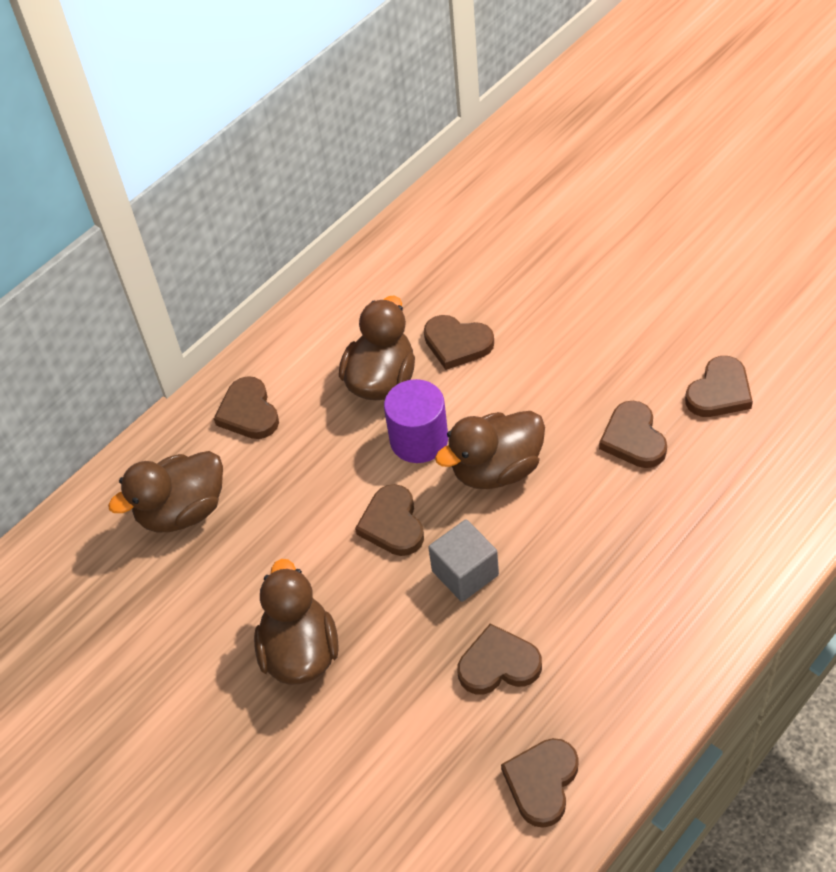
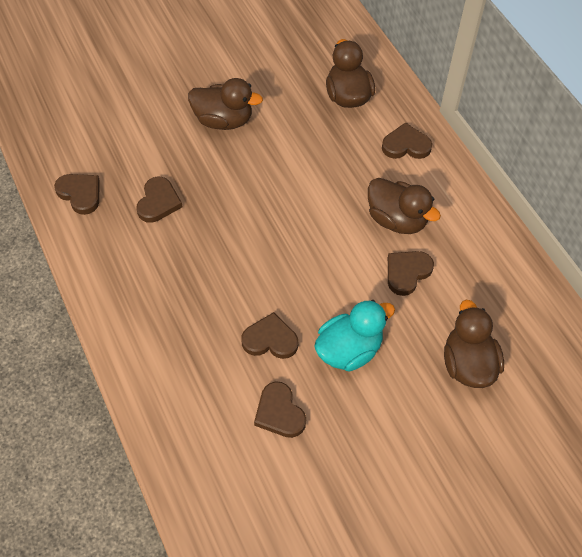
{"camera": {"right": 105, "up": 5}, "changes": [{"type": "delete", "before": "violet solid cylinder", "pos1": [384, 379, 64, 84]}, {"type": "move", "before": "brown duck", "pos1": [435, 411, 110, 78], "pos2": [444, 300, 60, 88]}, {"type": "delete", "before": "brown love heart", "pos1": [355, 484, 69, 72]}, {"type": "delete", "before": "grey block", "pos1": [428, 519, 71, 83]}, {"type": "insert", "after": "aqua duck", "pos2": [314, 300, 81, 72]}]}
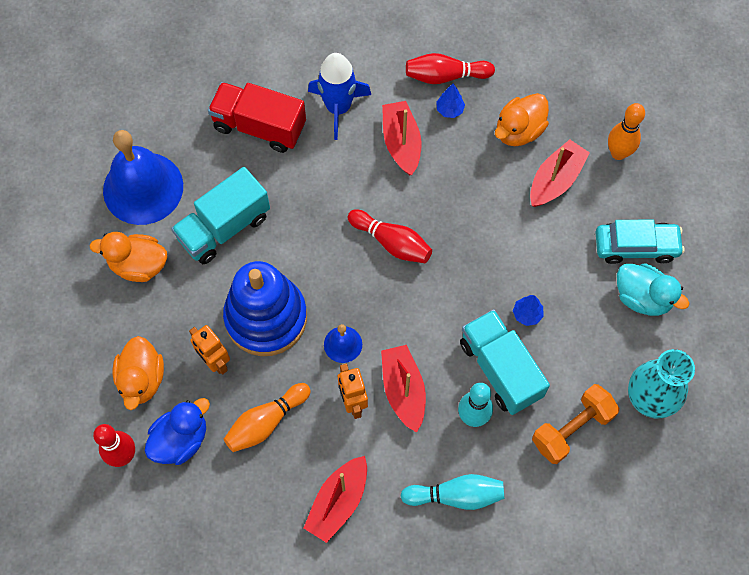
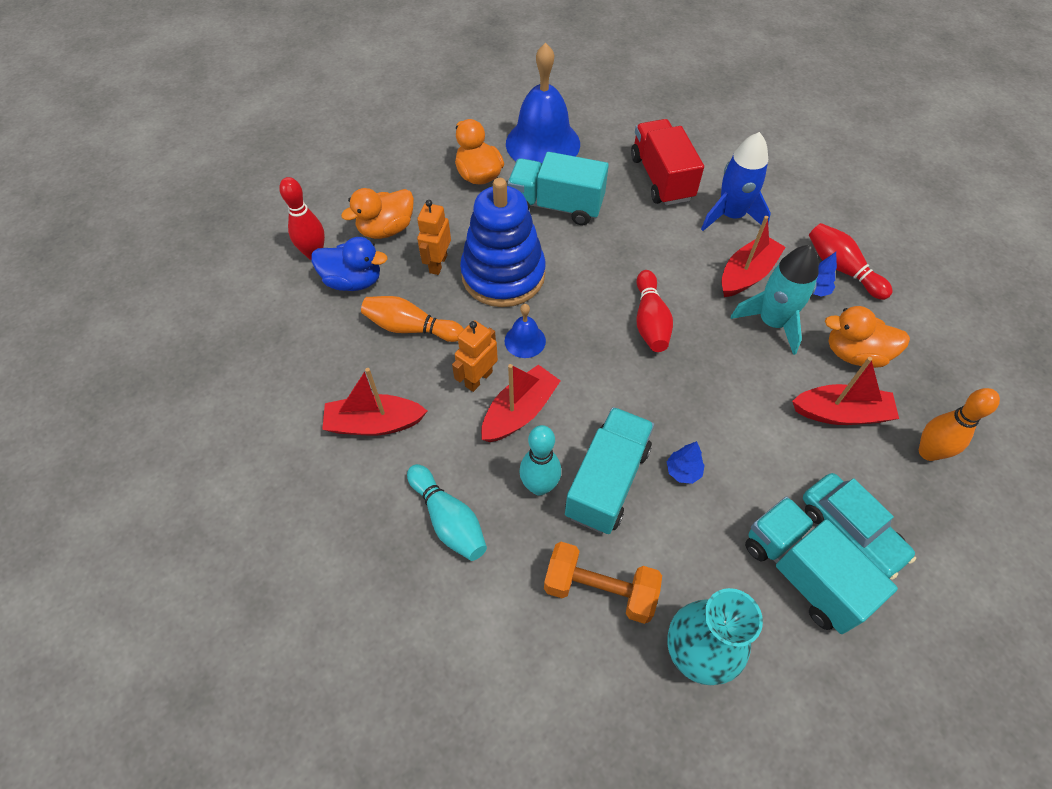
{"camera": {"right": 55, "up": -10}, "changes": [{"type": "replace", "before": "aqua duck", "after": "aqua lorry", "pos1": [617, 263, 72, 53], "pos2": [745, 496, 153, 138]}, {"type": "insert", "after": "aqua toy rocket", "pos2": [731, 245, 88, 110]}]}
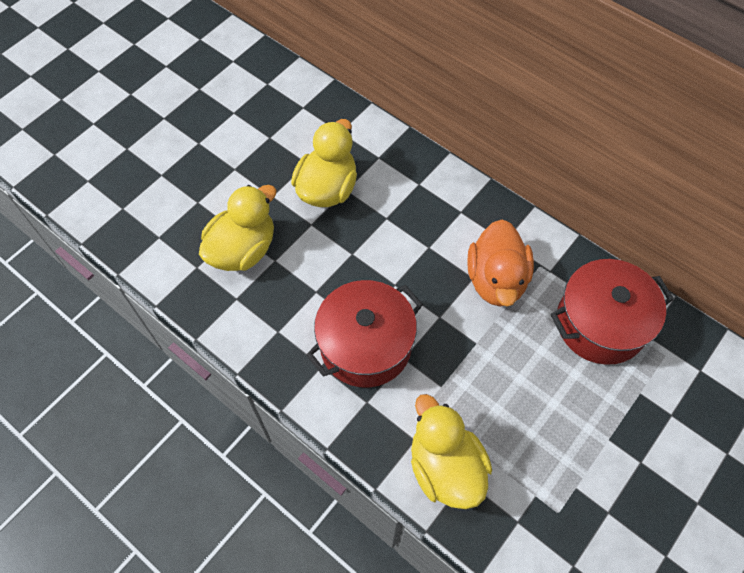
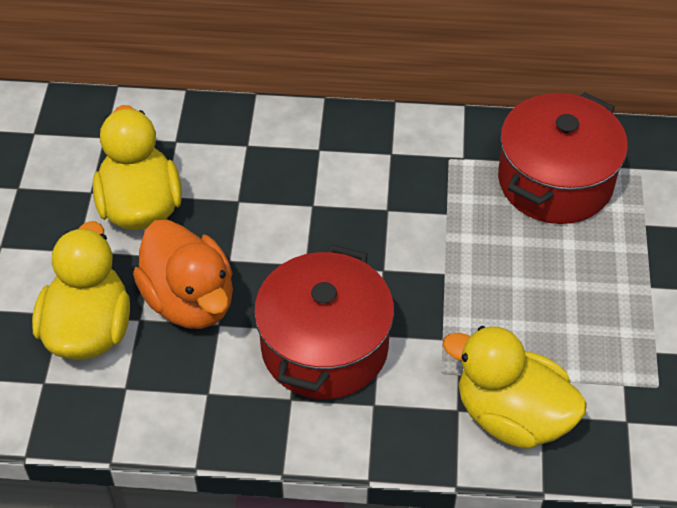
{"camera": {"right": -35, "up": -10}, "changes": [{"type": "move", "before": "orange duck", "pos1": [467, 219, 67, 87], "pos2": [133, 220, 100, 109]}]}
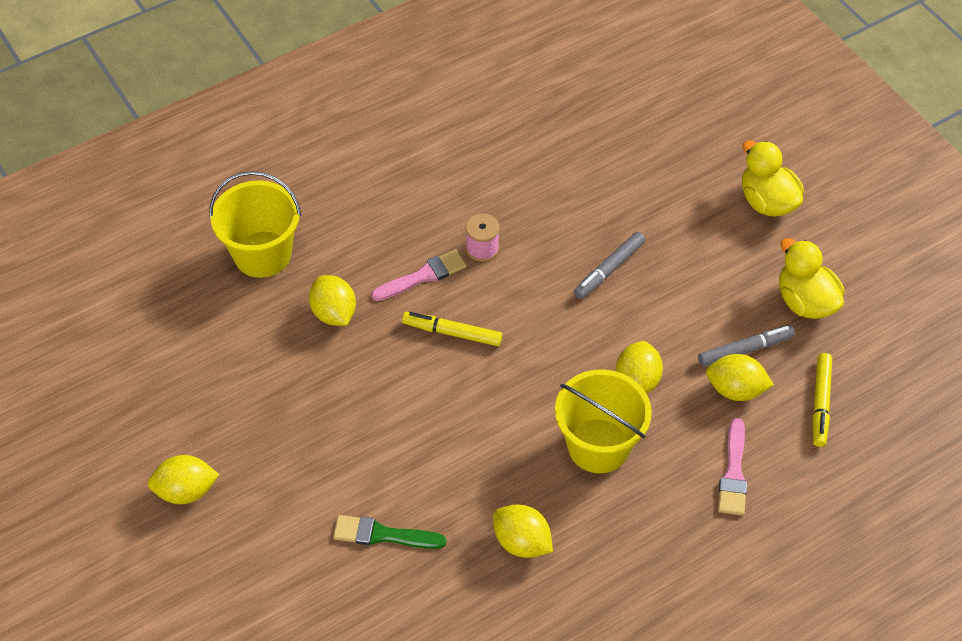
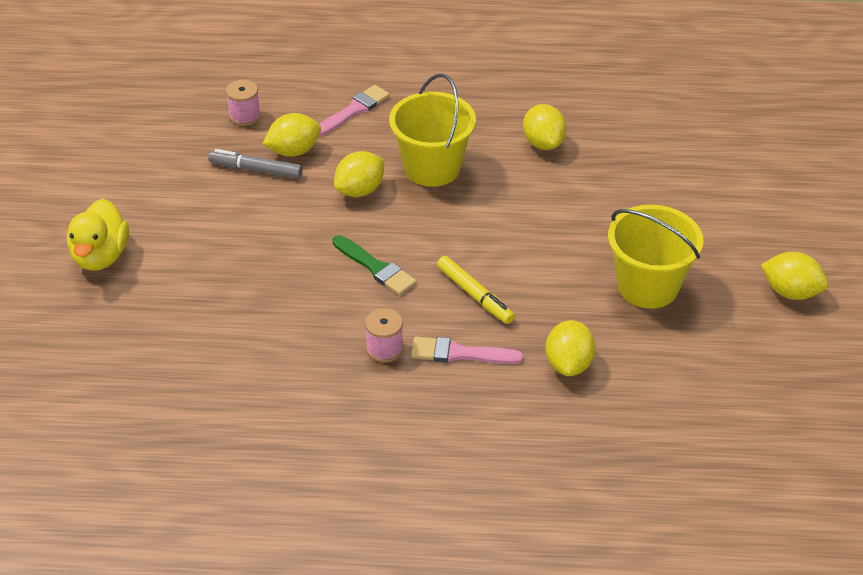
{"camera": {"right": -145, "up": -10}, "changes": [{"type": "move", "before": "bright yellow pail", "pos1": [209, 171, 92, 107], "pos2": [608, 205, 95, 104]}, {"type": "delete", "before": "grey felt pen", "pos1": [574, 232, 71, 67]}, {"type": "delete", "before": "bright yellow duck", "pos1": [779, 238, 65, 81]}, {"type": "replace", "before": "bright yellow felt pen", "after": "pink reel of thread", "pos1": [813, 353, 19, 94], "pos2": [226, 80, 35, 46]}, {"type": "rotate", "before": "bright yellow toy lemon", "pos1": [706, 354, 68, 47], "pos2": [263, 113, 58, 44], "turn": -75}, {"type": "move", "before": "green paint brush", "pos1": [333, 515, 113, 34], "pos2": [332, 235, 85, 60]}]}
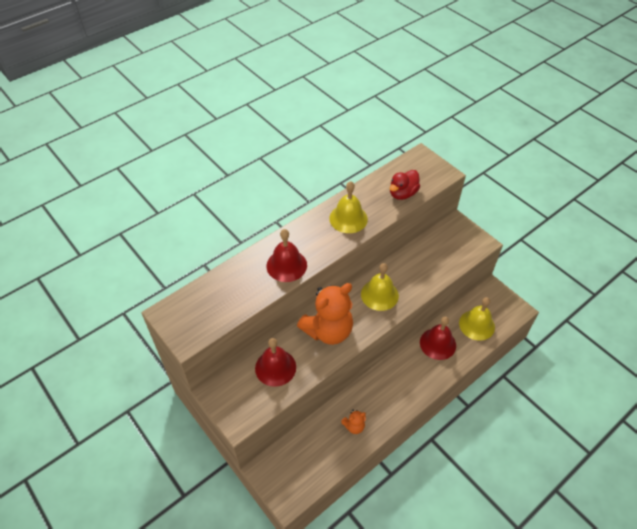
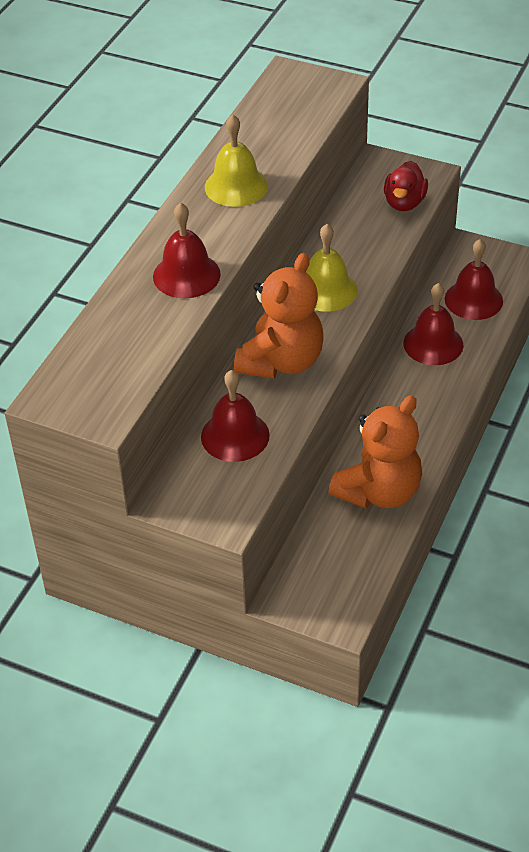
{"camera": {"right": -25, "up": -5}, "changes": [{"type": "move", "before": "crimson duck", "pos1": [390, 170, 30, 30], "pos2": [384, 161, 44, 50]}, {"type": "recolor", "before": "bright yellow school bell", "after": "crimson school bell", "pos1": [459, 297, 36, 44], "pos2": [445, 239, 58, 81]}, {"type": "resize", "before": "orange teddy", "pos1": [341, 409, 25, 25], "pos2": [328, 395, 94, 113], "scale": 2.26}]}
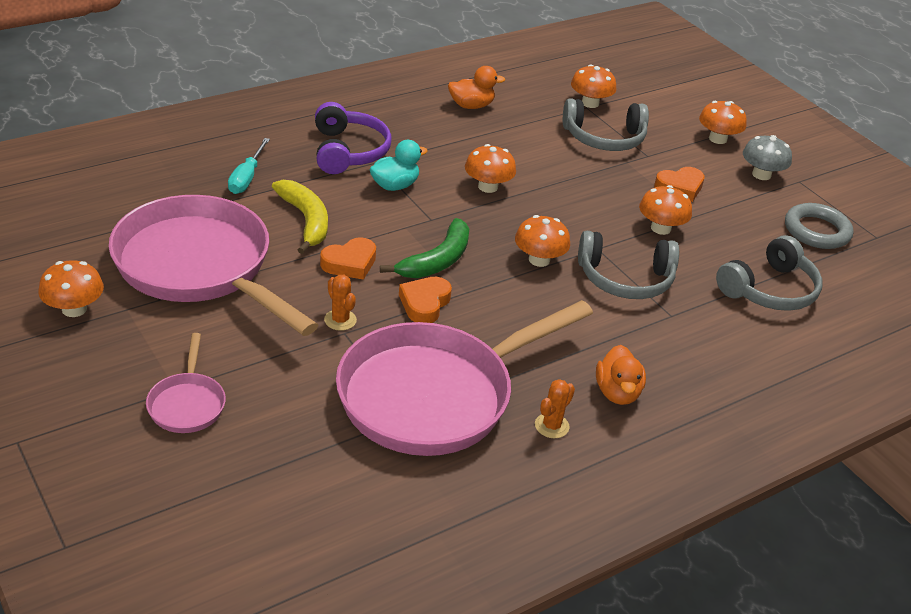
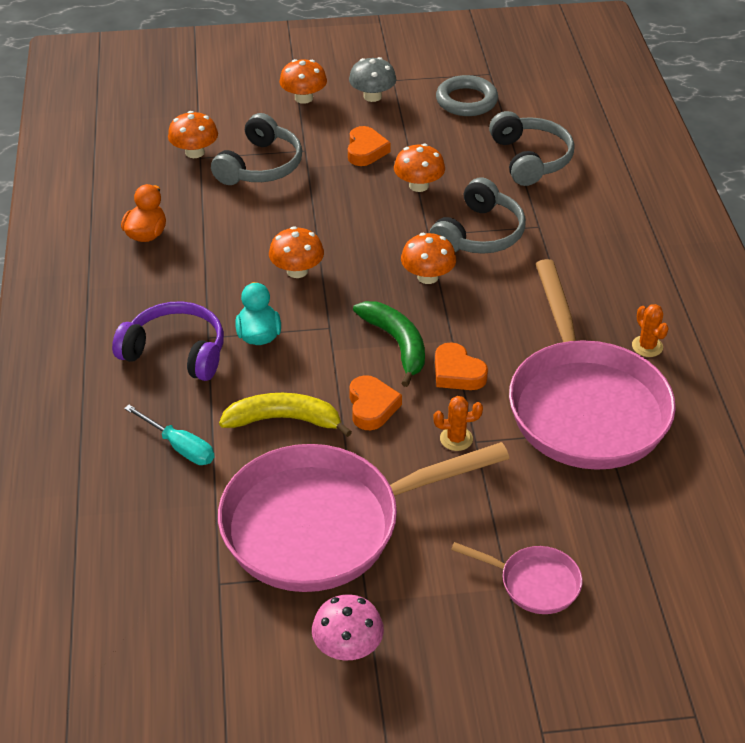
{"camera": {"right": -60, "up": 5}, "changes": [{"type": "recolor", "before": "orange mushroom", "after": "pink mushroom", "pos1": [38, 260, 66, 57], "pos2": [312, 594, 72, 66]}, {"type": "delete", "before": "orange duck", "pos1": [596, 345, 50, 60]}]}
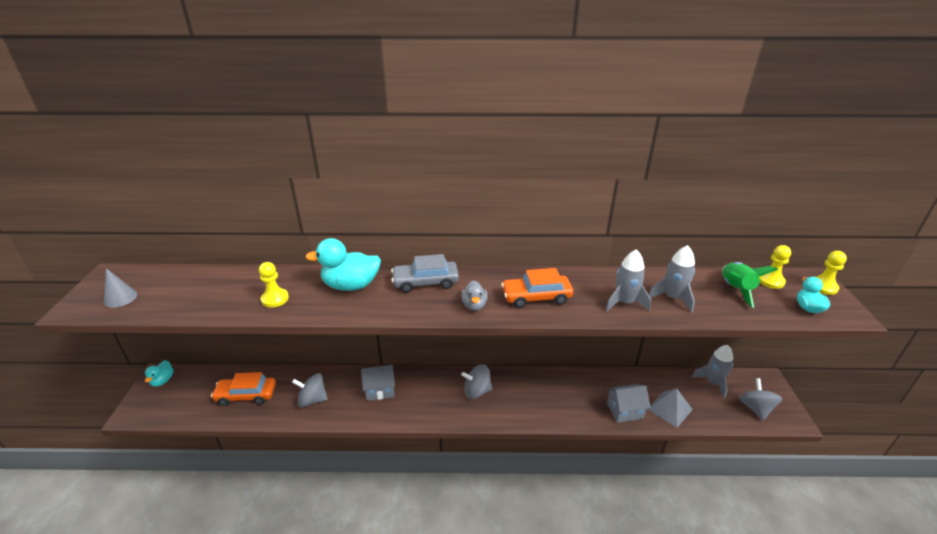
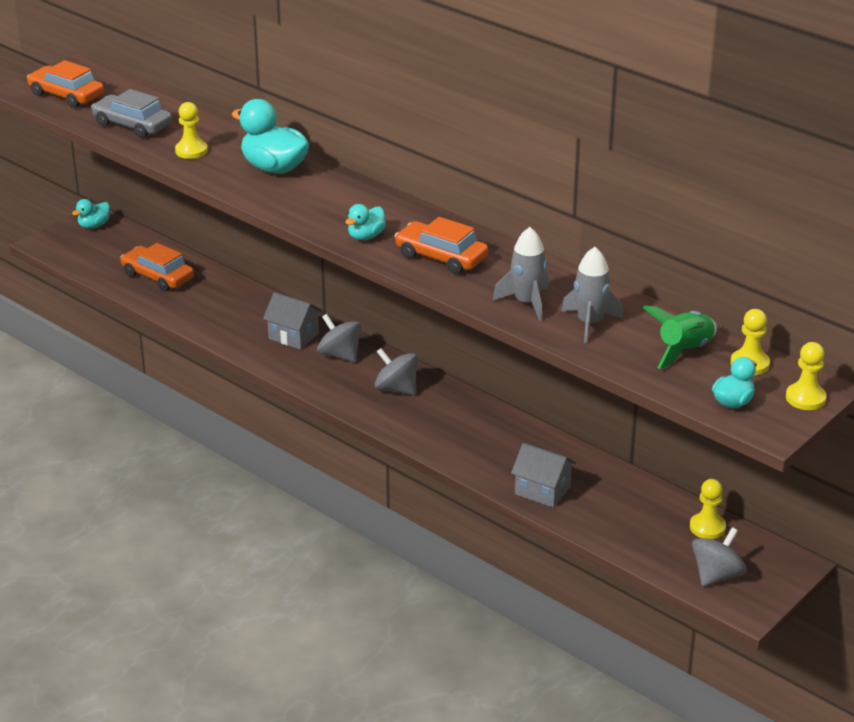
{"camera": {"right": 40, "up": 0}, "changes": [{"type": "move", "before": "grey car", "pos1": [391, 254, 68, 39], "pos2": [91, 89, 81, 49]}, {"type": "replace", "before": "grey cone shape", "after": "orange car", "pos1": [104, 268, 33, 40], "pos2": [27, 60, 77, 48]}, {"type": "recolor", "before": "grey duck", "after": "aqua duck", "pos1": [461, 281, 27, 30], "pos2": [345, 204, 41, 36]}, {"type": "replace", "before": "grey toy rocket", "after": "bright yellow chess pawn", "pos1": [692, 345, 41, 53], "pos2": [690, 479, 36, 60]}, {"type": "move", "before": "grey spinning top", "pos1": [292, 373, 36, 34], "pos2": [317, 314, 45, 48]}, {"type": "delete", "before": "grey pyramid shape", "pos1": [648, 388, 45, 40]}]}
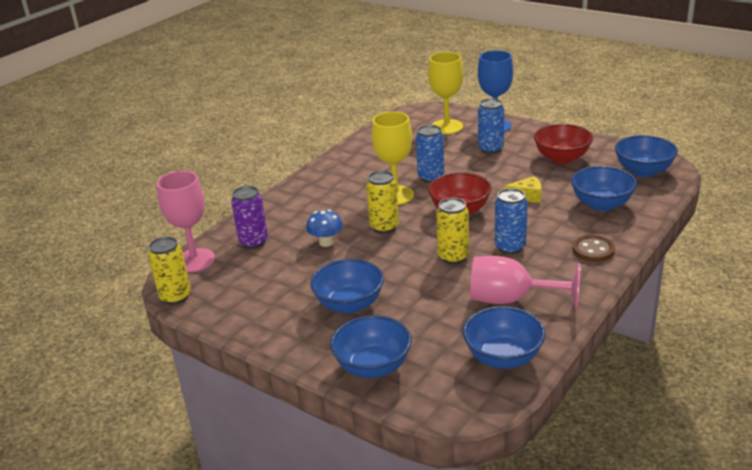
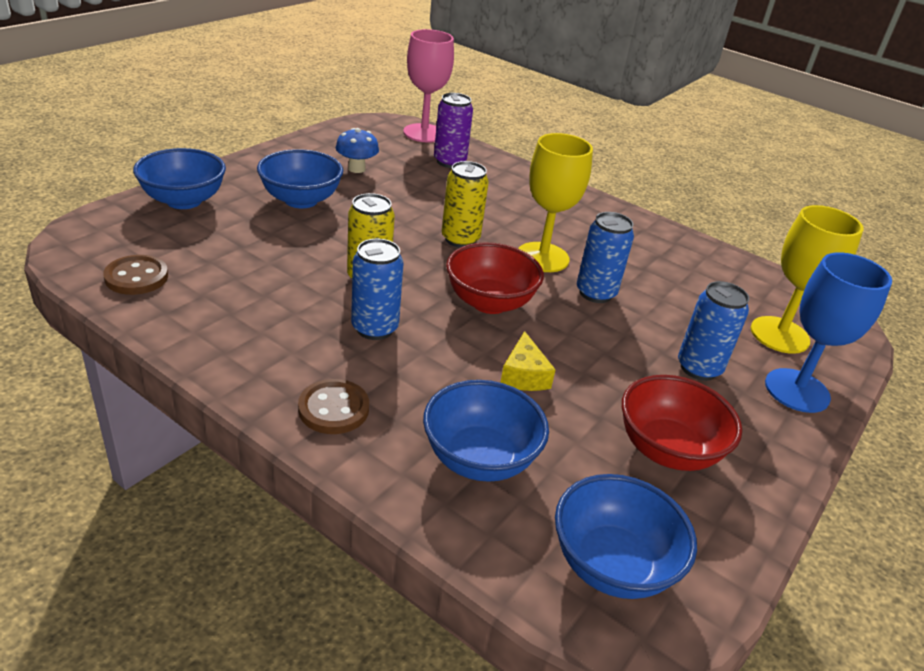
{"camera": {"right": 85, "up": 5}, "changes": [{"type": "move", "before": "blue mushroom", "pos1": [306, 210, 37, 37], "pos2": [336, 128, 43, 45]}, {"type": "delete", "before": "bright yellow tin", "pos1": [148, 237, 43, 68]}, {"type": "delete", "before": "pink chalice", "pos1": [470, 256, 110, 54]}, {"type": "replace", "before": "blue bowl", "after": "brown button", "pos1": [463, 306, 82, 63], "pos2": [103, 255, 65, 40]}]}
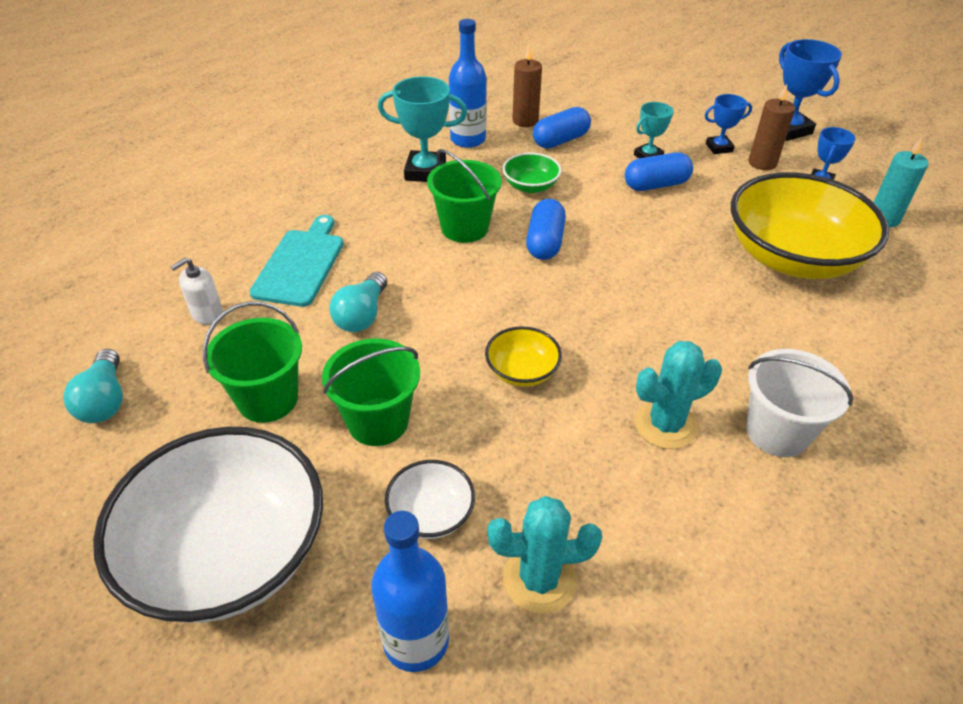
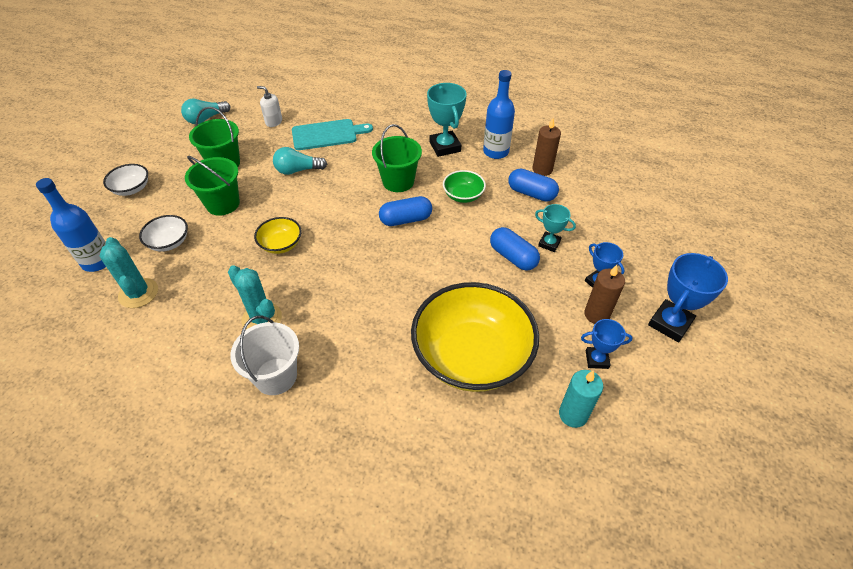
{"camera": {"right": 65, "up": 5}, "changes": [{"type": "resize", "before": "snow-white bowl", "pos1": [93, 427, 230, 196], "pos2": [103, 164, 45, 32], "scale": 0.44}]}
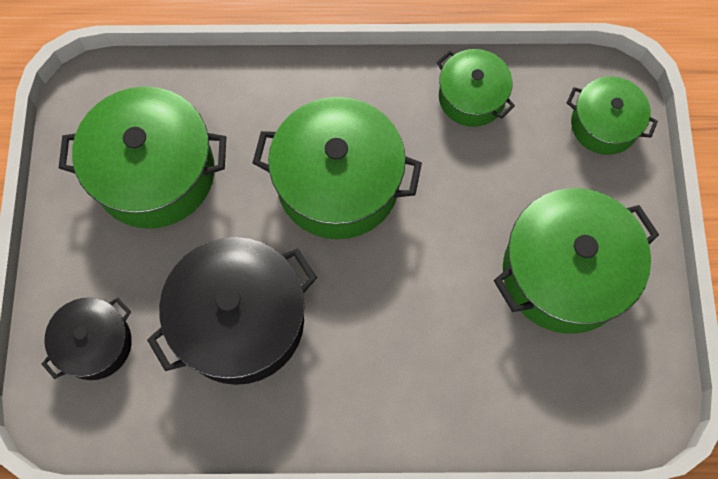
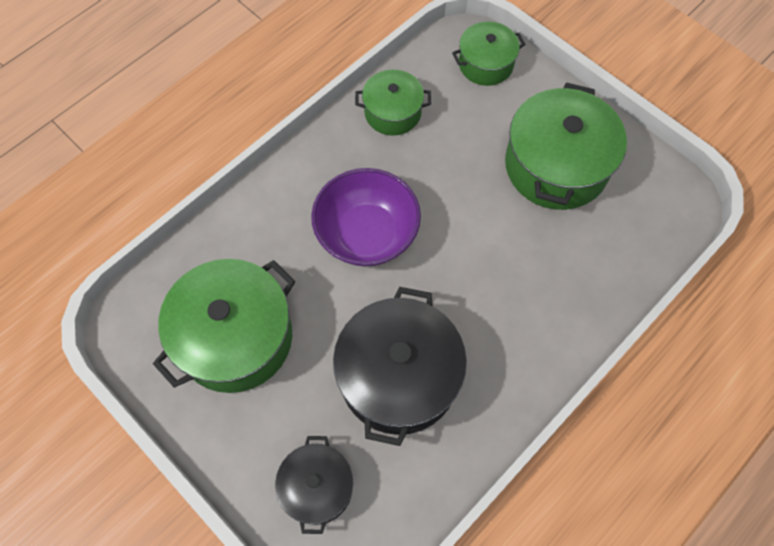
{"camera": {"right": -45, "up": -5}, "changes": [{"type": "replace", "before": "green stockpot", "after": "violet bowl", "pos1": [253, 97, 169, 142], "pos2": [311, 168, 110, 99]}]}
